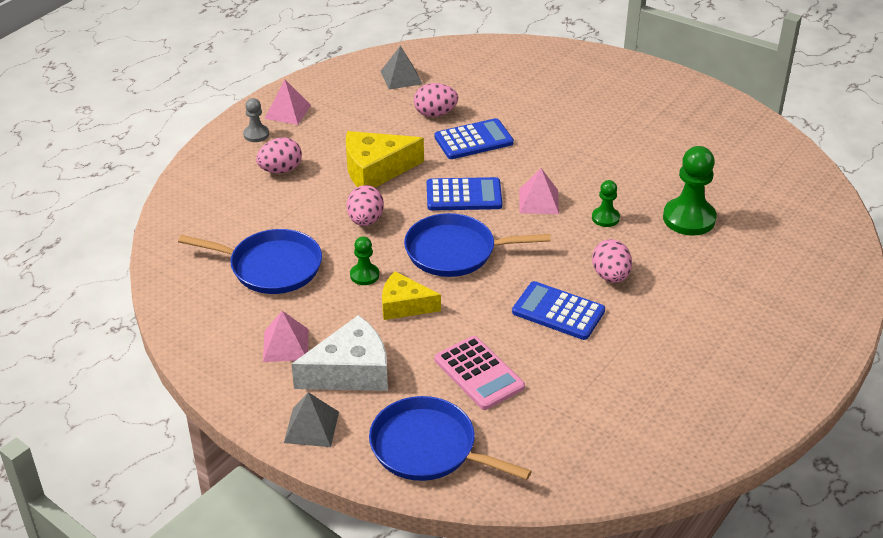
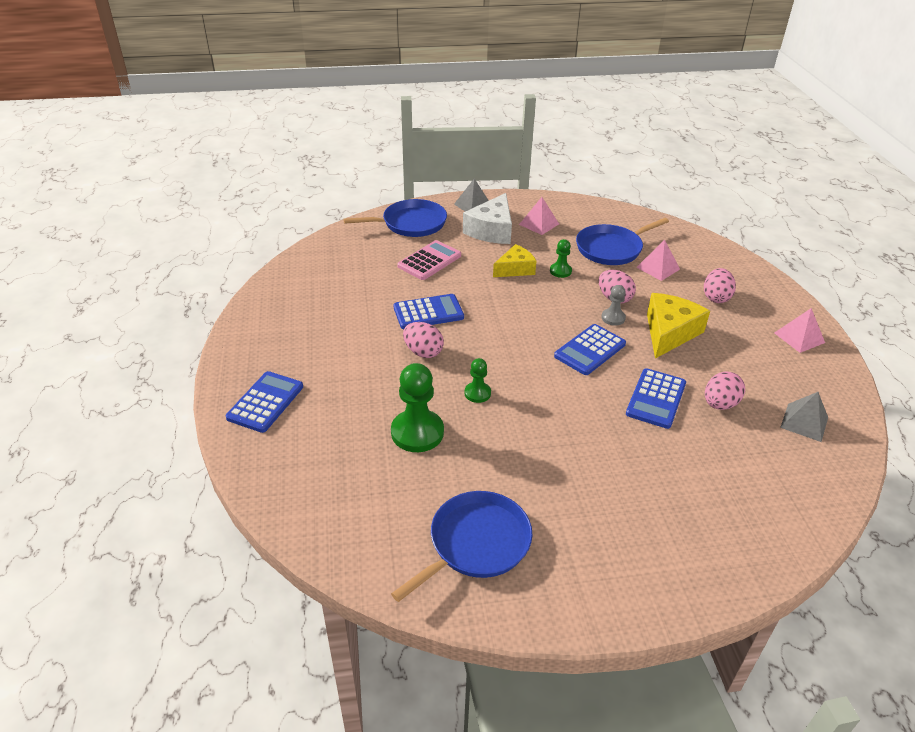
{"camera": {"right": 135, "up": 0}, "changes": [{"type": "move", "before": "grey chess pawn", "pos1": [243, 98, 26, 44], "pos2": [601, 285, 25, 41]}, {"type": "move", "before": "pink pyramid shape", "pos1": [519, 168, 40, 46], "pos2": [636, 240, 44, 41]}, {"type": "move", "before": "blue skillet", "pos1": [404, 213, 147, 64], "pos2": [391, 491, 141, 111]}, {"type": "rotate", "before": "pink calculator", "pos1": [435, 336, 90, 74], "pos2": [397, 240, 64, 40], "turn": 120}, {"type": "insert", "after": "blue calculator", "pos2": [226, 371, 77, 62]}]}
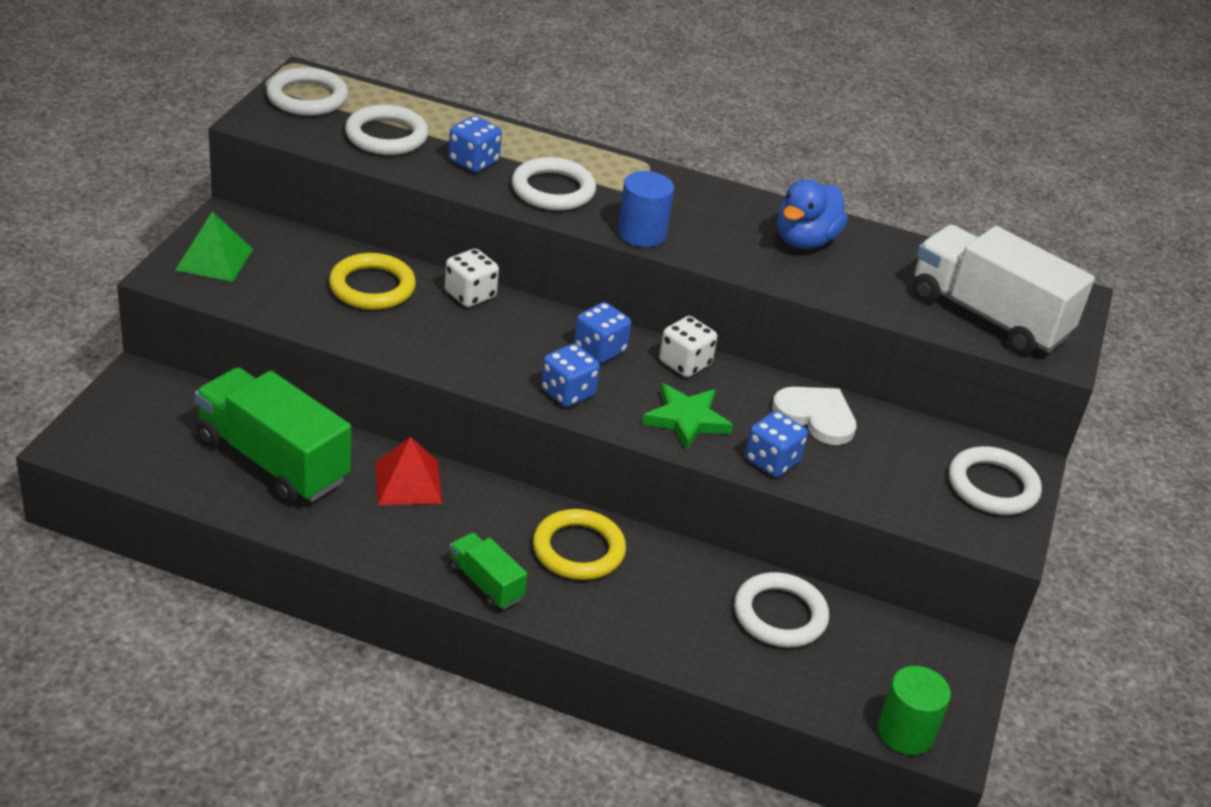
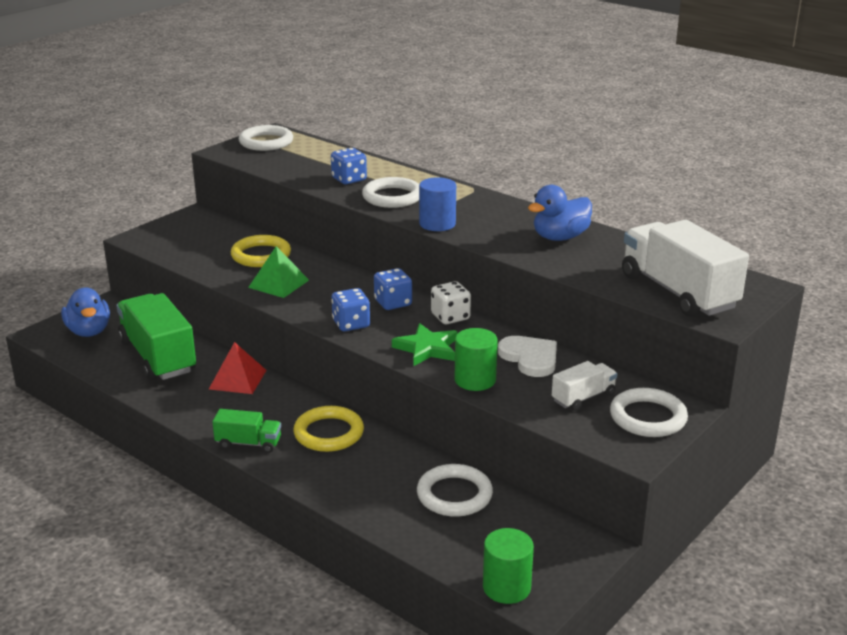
{"camera": {"right": 25, "up": -10}, "changes": [{"type": "delete", "before": "snow-white hoop", "pos1": [345, 105, 84, 50]}, {"type": "move", "before": "green pyramid shape", "pos1": [175, 212, 78, 70], "pos2": [248, 246, 61, 52]}, {"type": "delete", "before": "snow-white dice", "pos1": [445, 248, 54, 59]}, {"type": "replace", "before": "blue dice", "after": "green solid cylinder", "pos1": [745, 411, 63, 66], "pos2": [455, 328, 43, 63]}, {"type": "rotate", "before": "green lorry", "pos1": [449, 532, 78, 78], "pos2": [212, 409, 69, 44], "turn": 120}, {"type": "insert", "after": "blue duck", "pos2": [61, 288, 49, 49]}, {"type": "insert", "after": "snow-white lorry", "pos2": [552, 361, 65, 50]}]}
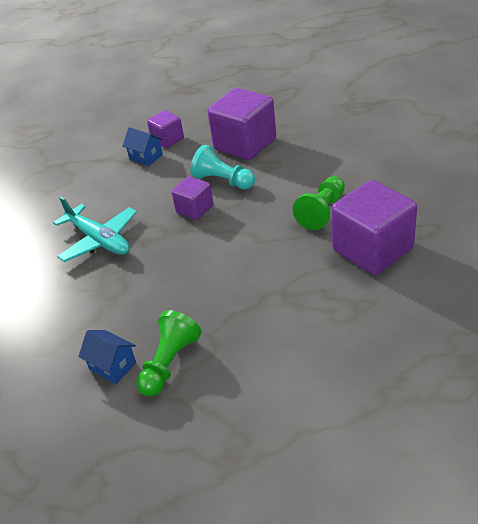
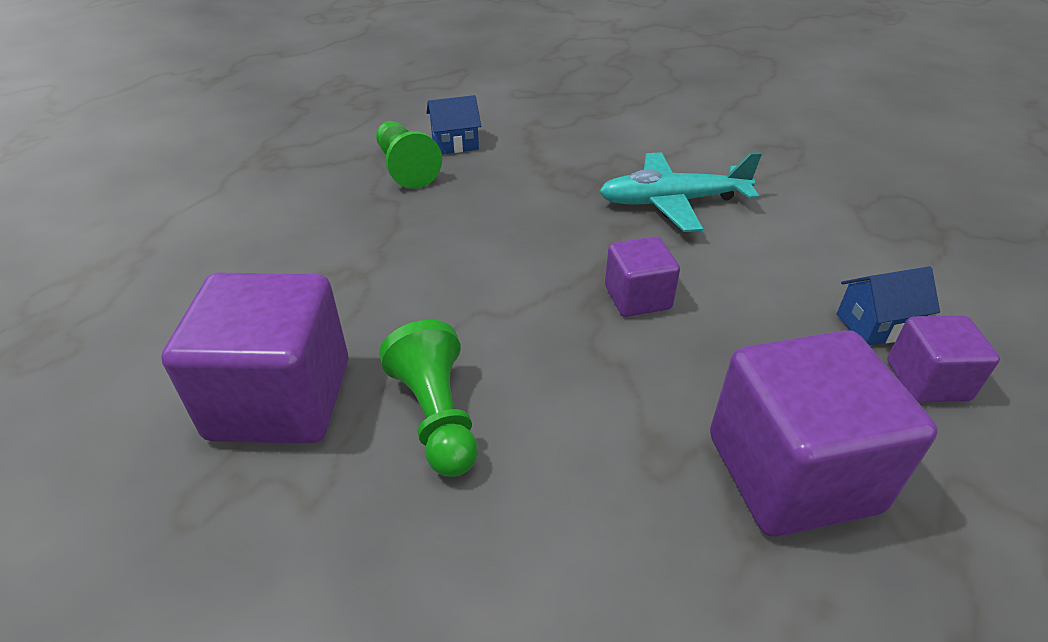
{"camera": {"right": 125, "up": 0}, "changes": [{"type": "delete", "before": "aqua chess pawn", "pos1": [190, 145, 65, 45]}]}
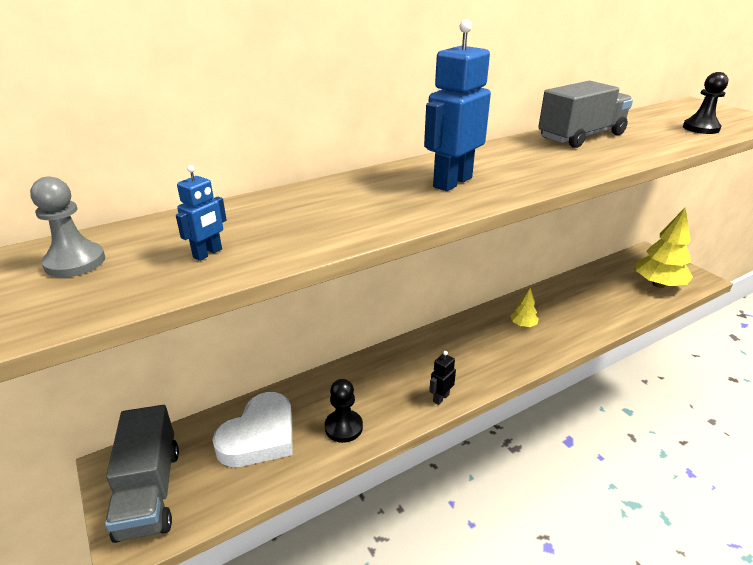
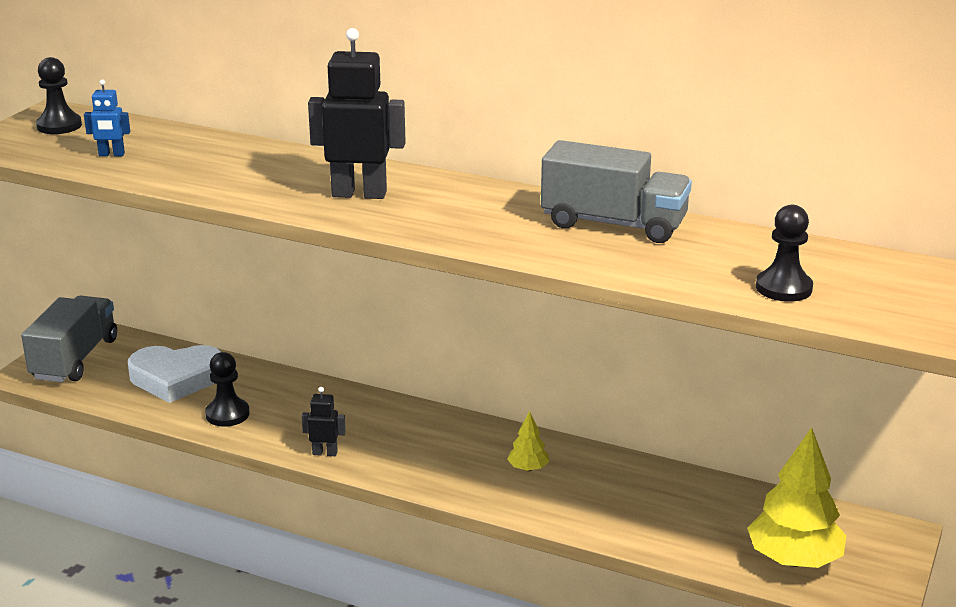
{"camera": {"right": 55, "up": -5}, "changes": [{"type": "recolor", "before": "blue toy robot", "after": "jet-black toy robot", "pos1": [424, 19, 67, 172], "pos2": [308, 28, 98, 171]}, {"type": "recolor", "before": "grey chess pawn", "after": "jet-black chess pawn", "pos1": [30, 176, 75, 101], "pos2": [36, 57, 46, 77]}, {"type": "rotate", "before": "grey lorry", "pos1": [105, 405, 74, 138], "pos2": [21, 296, 96, 86], "turn": 150}]}
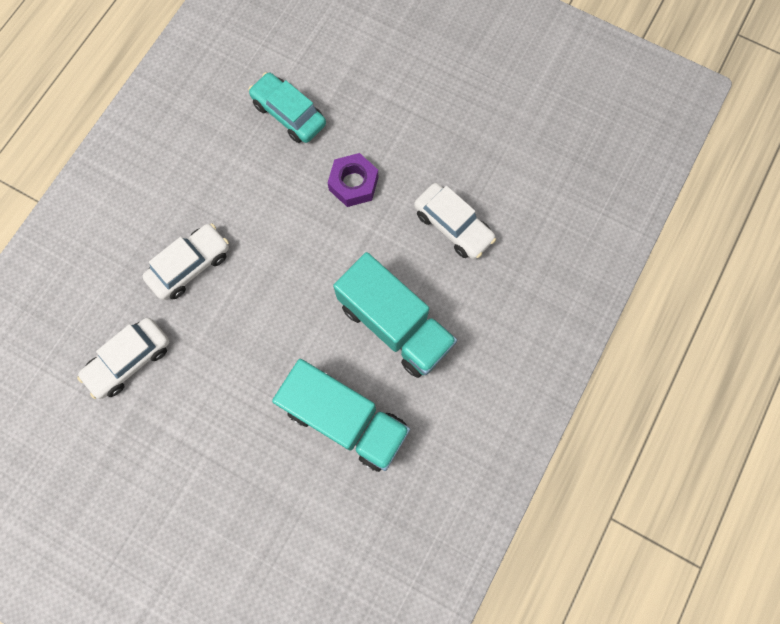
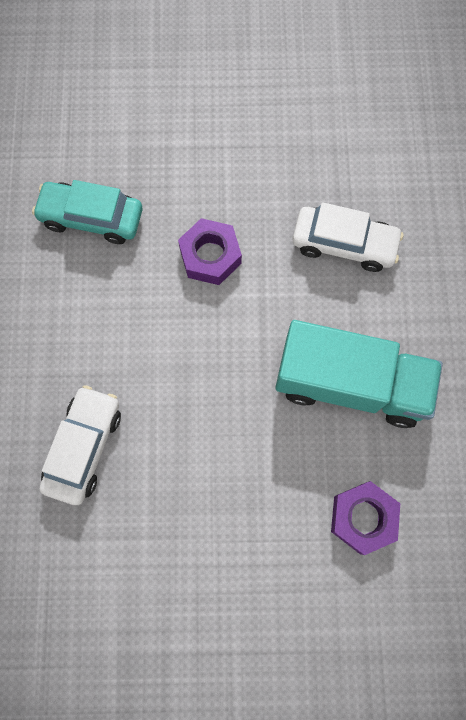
{"camera": {"right": -30, "up": 0}, "changes": [{"type": "delete", "before": "snow-white car", "pos1": [77, 318, 92, 81]}, {"type": "replace", "before": "aqua lorry", "after": "violet hexagon nut", "pos1": [272, 359, 138, 113], "pos2": [331, 481, 69, 74]}]}
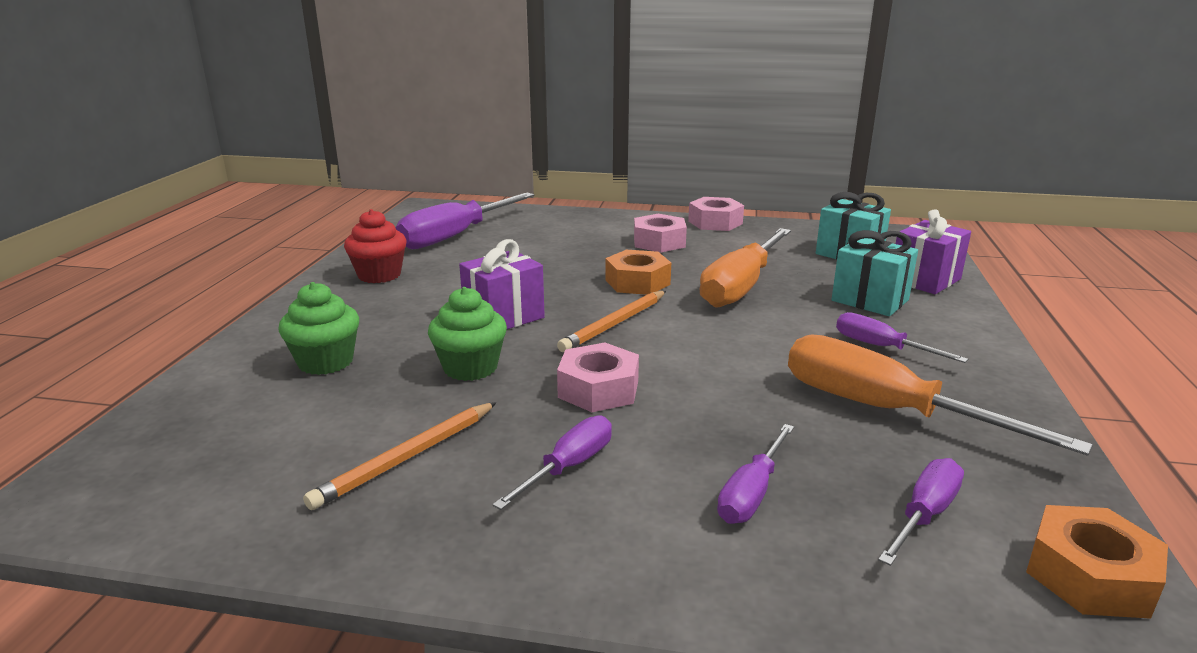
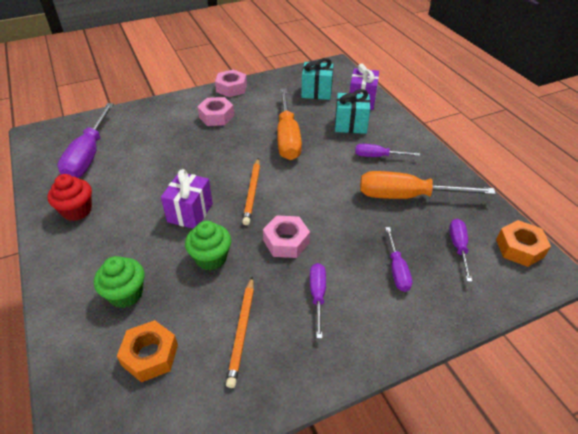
{"camera": {"right": -35, "up": 20}, "changes": [{"type": "move", "before": "orange hexagon nut", "pos1": [606, 250, 65, 45], "pos2": [117, 320, 61, 62]}]}
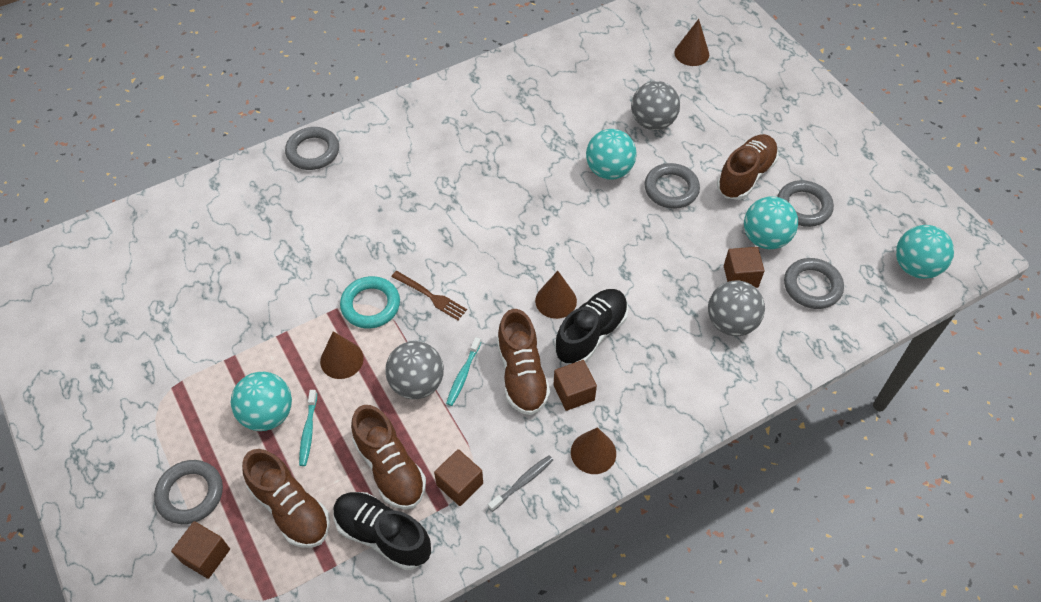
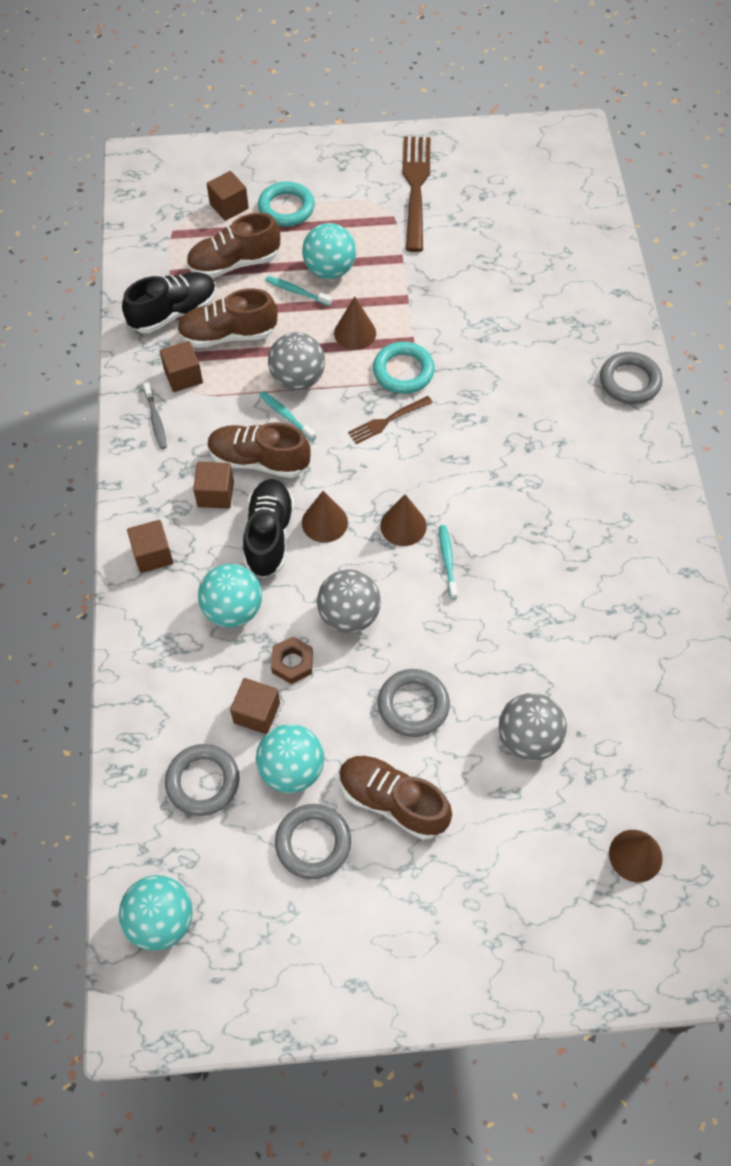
{"camera": {"right": 115, "up": 5}, "changes": [{"type": "move", "before": "aqua sphere", "pos1": [586, 129, 50, 51], "pos2": [198, 564, 64, 64]}, {"type": "rotate", "before": "brown shoe", "pos1": [717, 134, 61, 66], "pos2": [339, 755, 113, 85], "turn": 150}, {"type": "move", "before": "grey sphere", "pos1": [708, 280, 57, 56], "pos2": [317, 569, 64, 64]}, {"type": "rotate", "before": "jet-black shoe", "pos1": [555, 289, 73, 75], "pos2": [243, 479, 51, 99], "turn": -150}, {"type": "move", "before": "brown cone shape", "pos1": [571, 427, 45, 47], "pos2": [380, 494, 47, 52]}, {"type": "recolor", "before": "grey hoop", "after": "aqua hoop", "pos1": [154, 460, 69, 64], "pos2": [258, 182, 57, 45]}, {"type": "insert", "after": "brown table fork", "pos2": [402, 137, 28, 115]}, {"type": "insert", "after": "brown block", "pos2": [127, 520, 46, 53]}, {"type": "insert", "after": "aqua tooth brush", "pos2": [439, 525, 19, 74]}, {"type": "insert", "after": "brown hexagon nut", "pos2": [271, 637, 42, 47]}]}
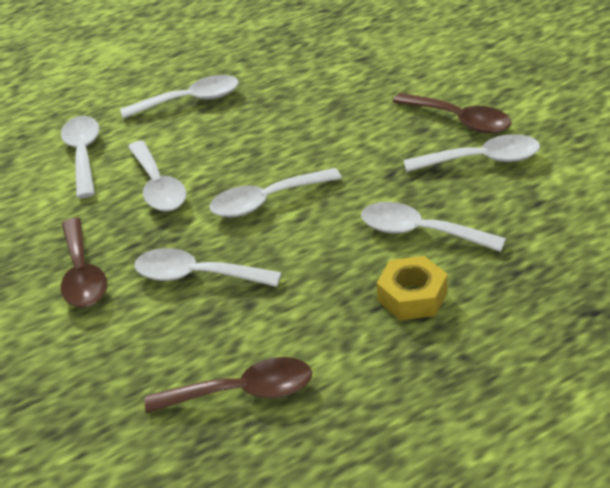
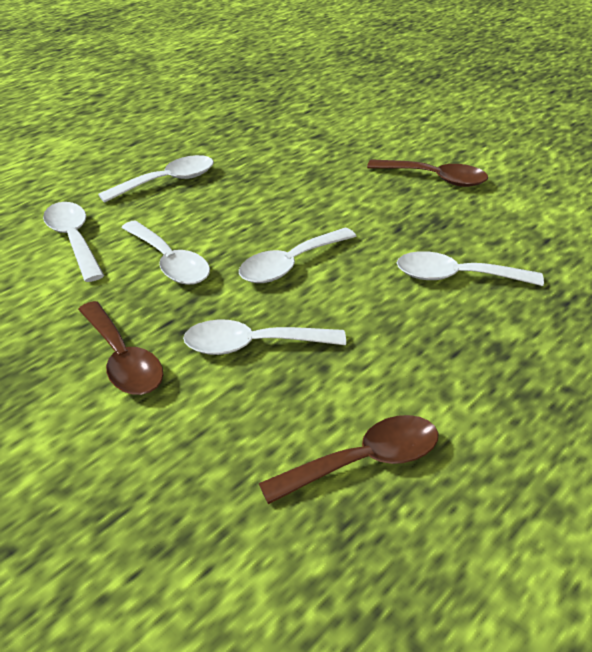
{"camera": {"right": -20, "up": 0}, "changes": [{"type": "delete", "before": "snow-white spoon", "pos1": [404, 134, 136, 38]}, {"type": "delete", "before": "bright yellow hexagon nut", "pos1": [377, 256, 71, 64]}]}
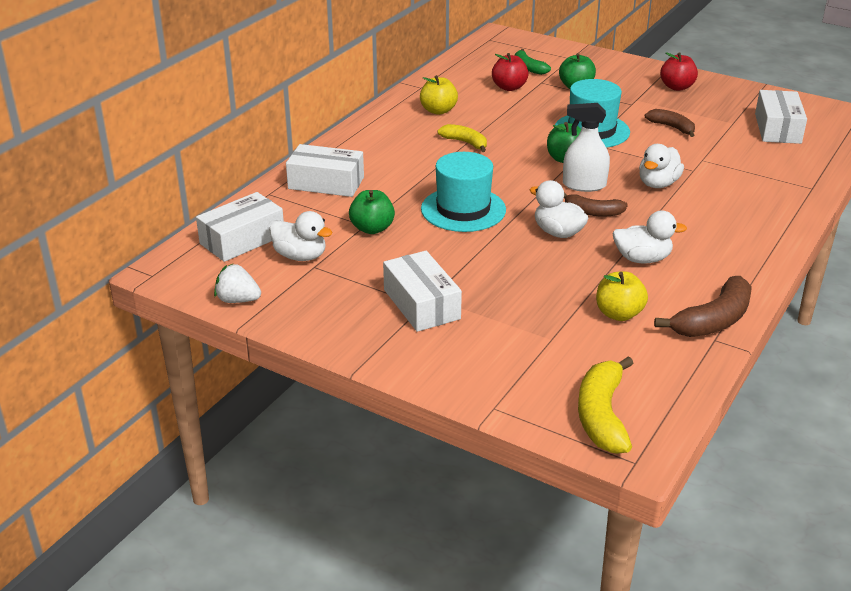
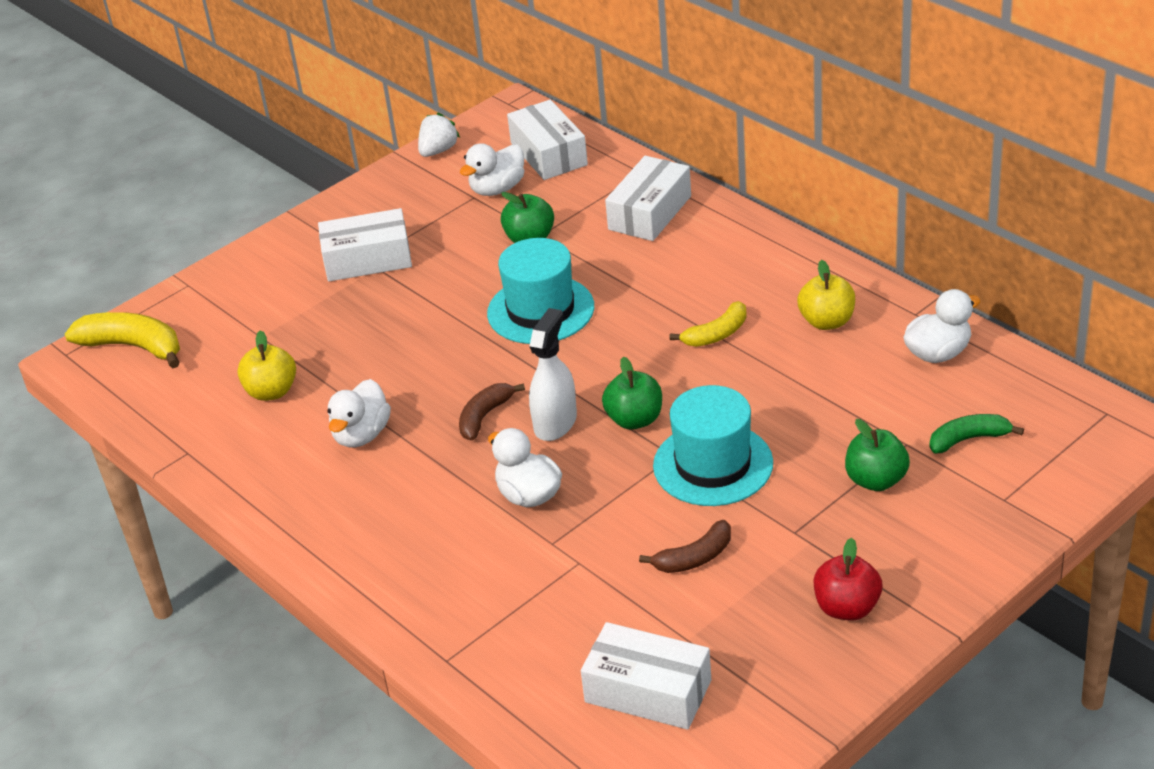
{"camera": {"right": 110, "up": 5}, "changes": [{"type": "delete", "before": "crimson apple fruit", "pos1": [492, 53, 37, 38]}, {"type": "move", "before": "snow-white duck", "pos1": [530, 180, 59, 58], "pos2": [904, 289, 77, 74]}, {"type": "delete", "before": "brown banana", "pos1": [654, 276, 98, 61]}]}
